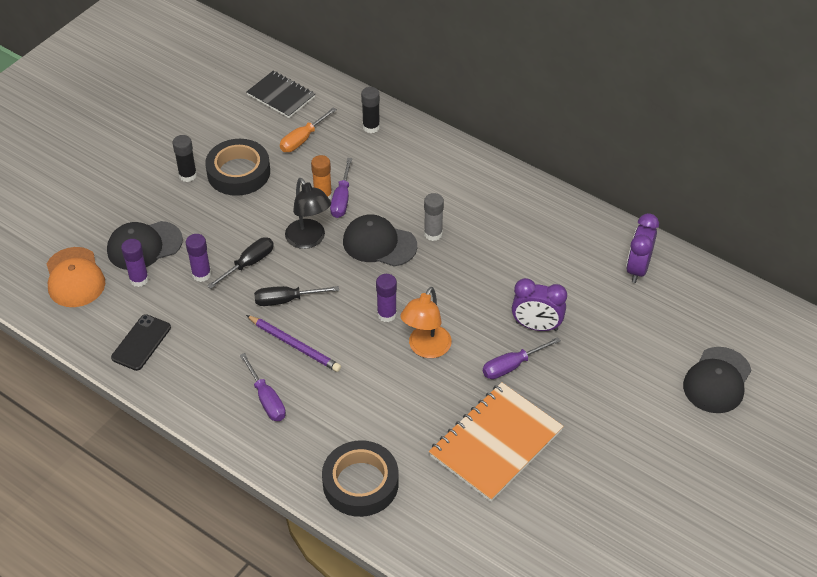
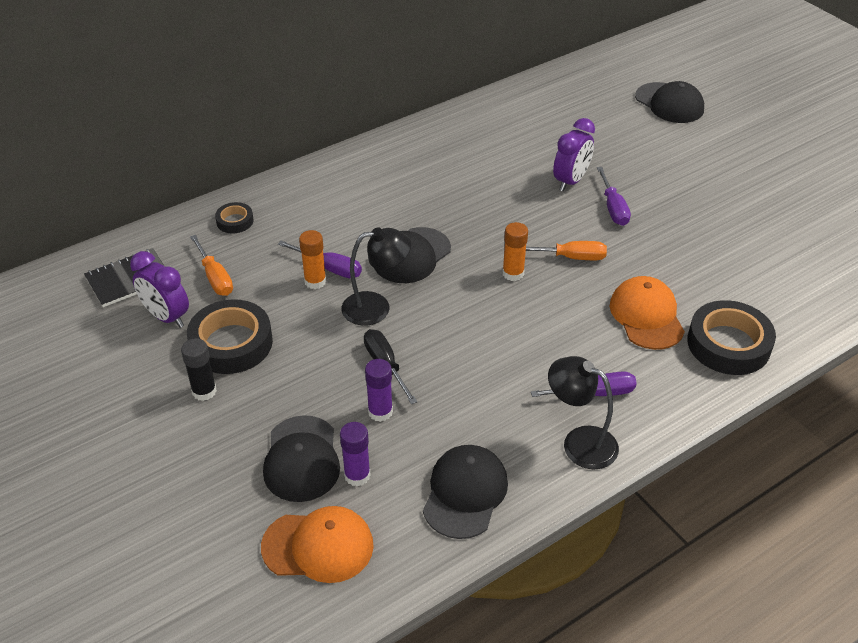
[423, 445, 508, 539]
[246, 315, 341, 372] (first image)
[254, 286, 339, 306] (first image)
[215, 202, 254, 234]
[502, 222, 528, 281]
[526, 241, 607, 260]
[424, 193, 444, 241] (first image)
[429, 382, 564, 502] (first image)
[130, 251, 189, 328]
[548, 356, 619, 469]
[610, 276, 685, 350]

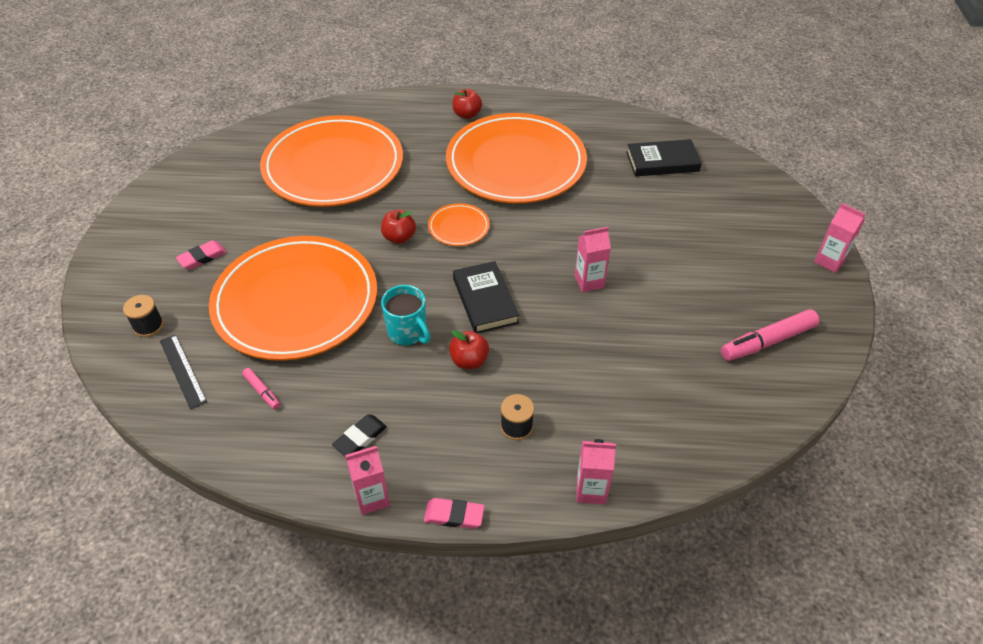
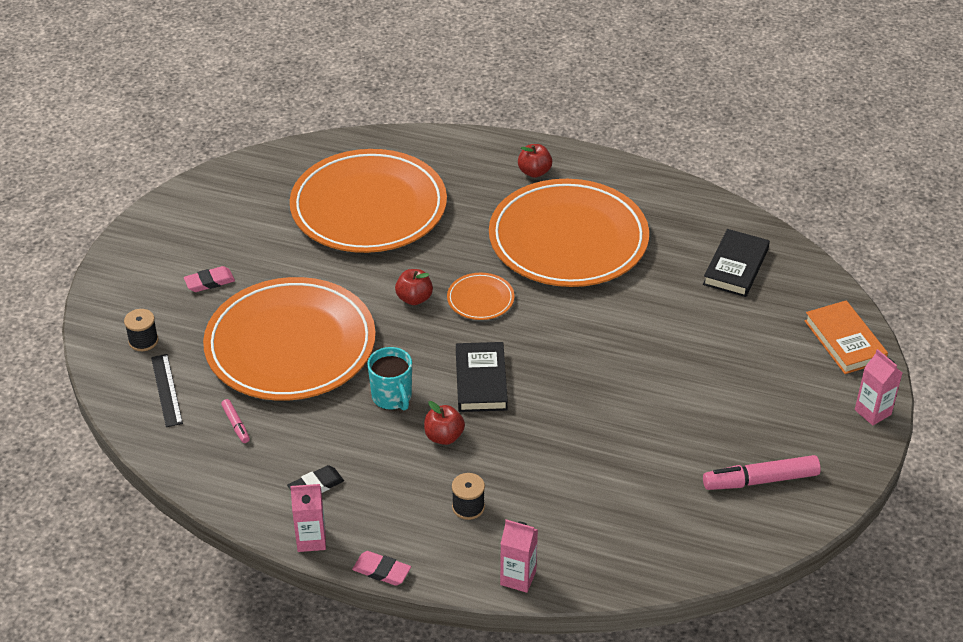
[575, 227, 611, 292] (first image)
[703, 229, 770, 297]
[805, 300, 888, 374]

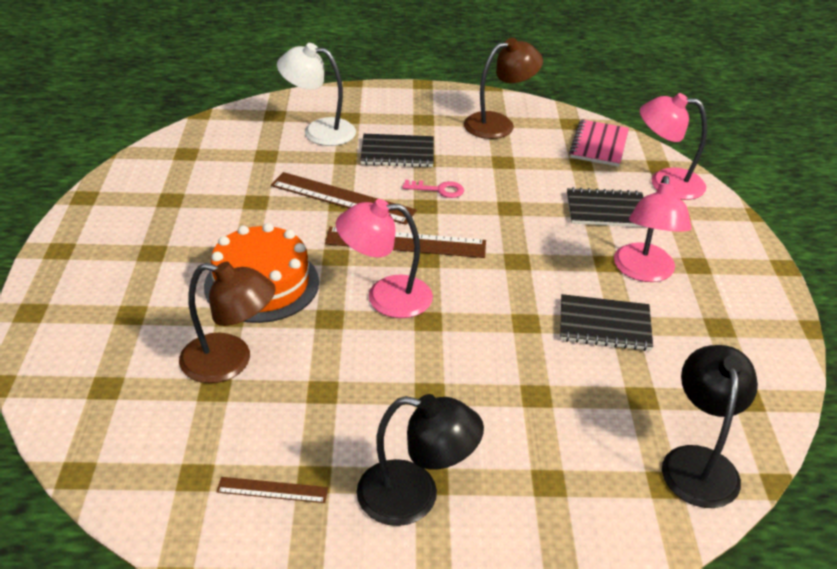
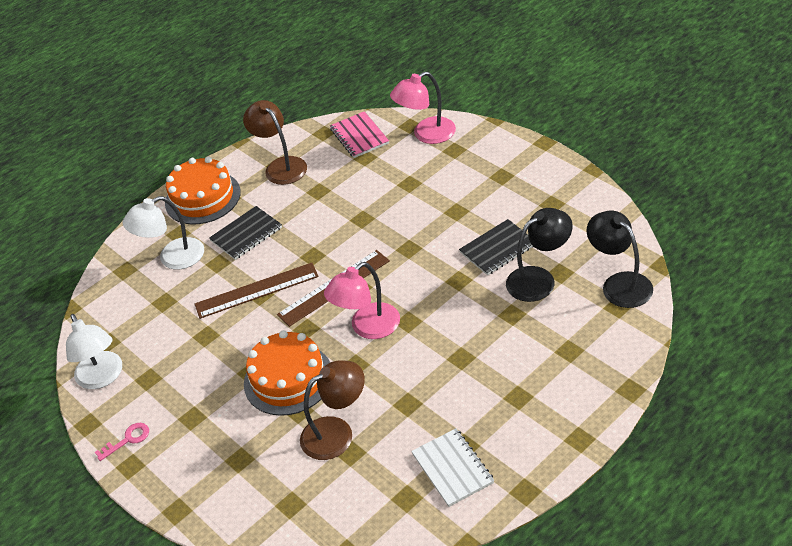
[411, 428, 494, 507]
[506, 208, 573, 302]
[95, 423, 149, 461]
[243, 100, 307, 185]
[567, 187, 644, 227] (first image)
[614, 176, 691, 282] (first image)
[66, 314, 122, 389]
[165, 157, 241, 224]

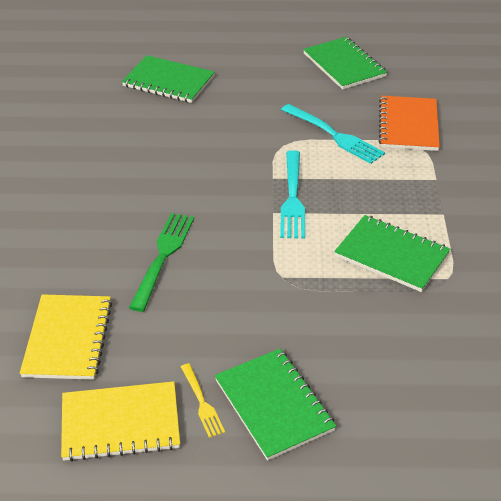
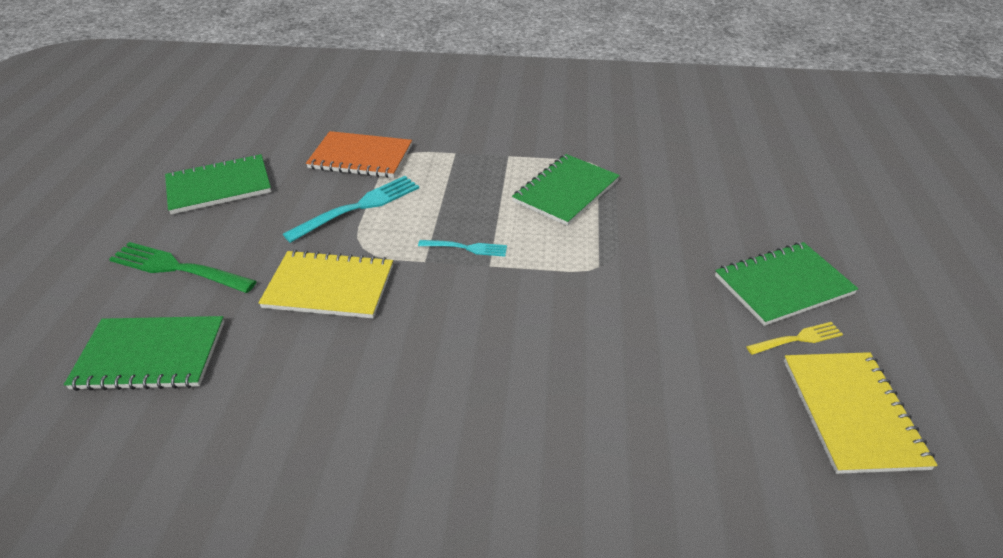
[258, 250, 393, 318]
[64, 316, 224, 391]
[109, 242, 257, 293]
[418, 240, 507, 257]

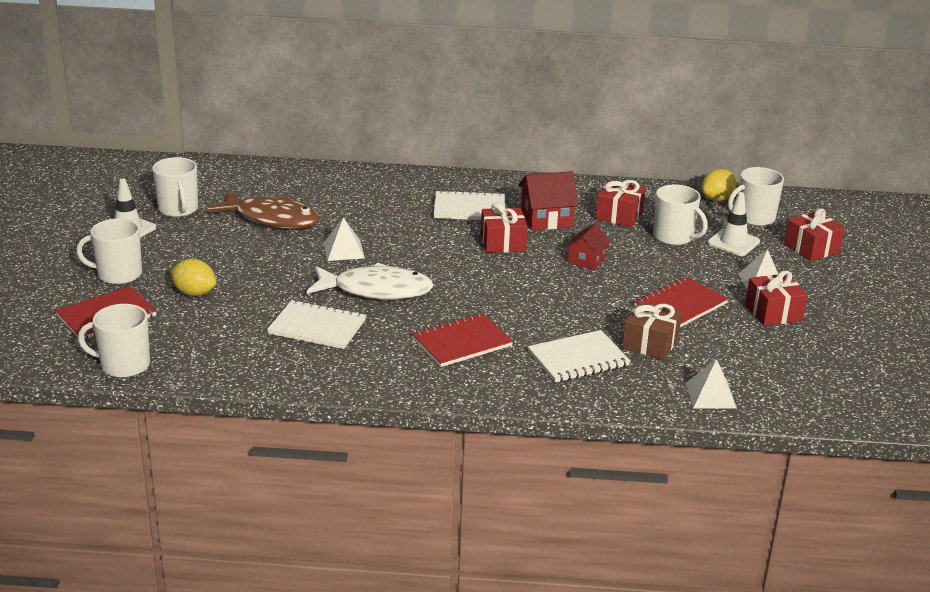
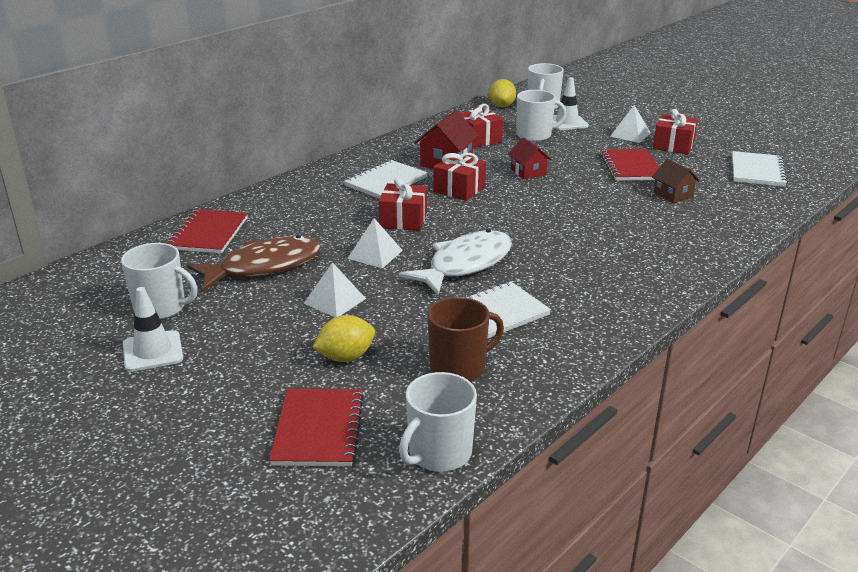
[76, 218, 142, 284] (first image)
[167, 209, 248, 253]
[732, 151, 788, 187]
[652, 159, 700, 203]
[303, 262, 366, 317]
[379, 177, 427, 231]
[427, 297, 504, 381]

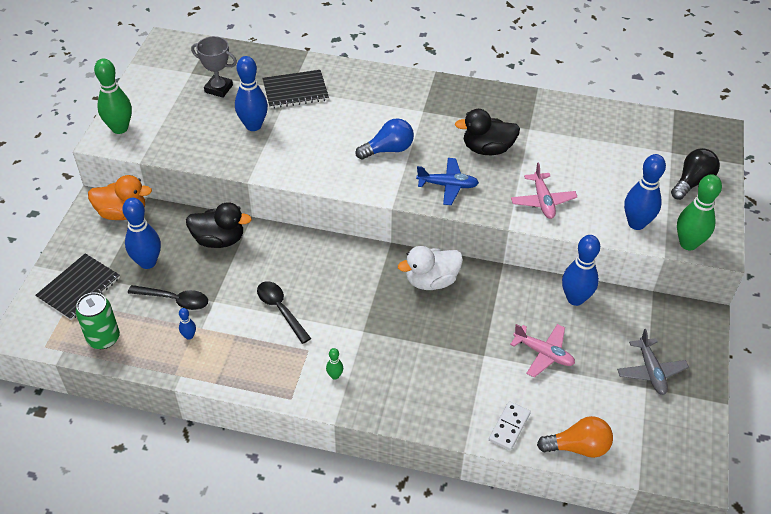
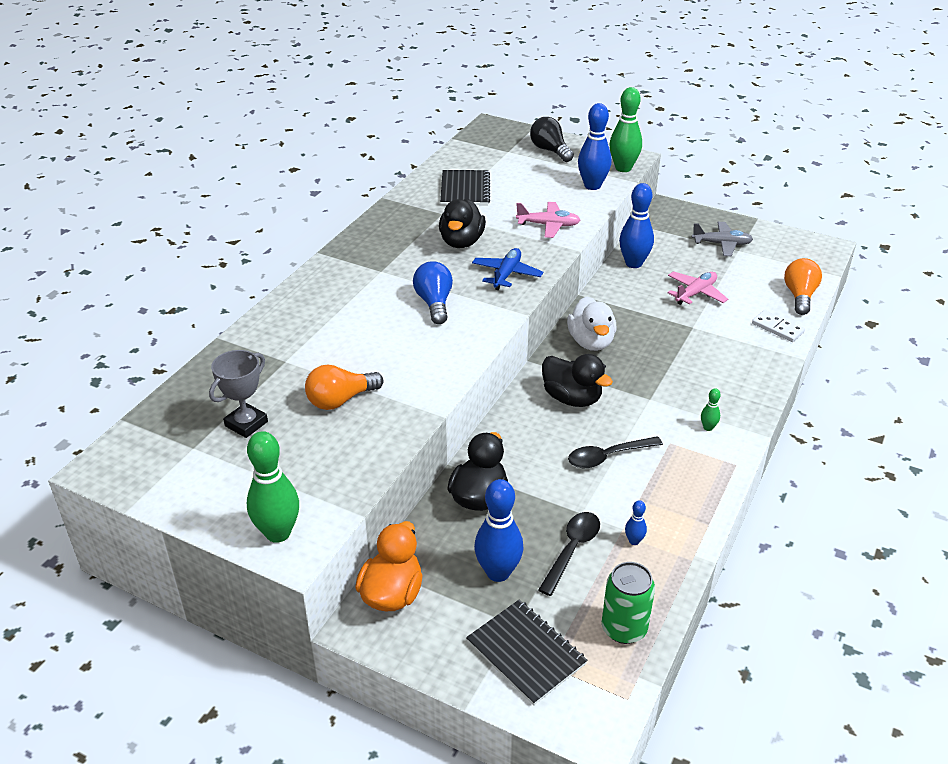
[305, 365, 383, 410]
[440, 170, 490, 205]
[542, 354, 613, 407]

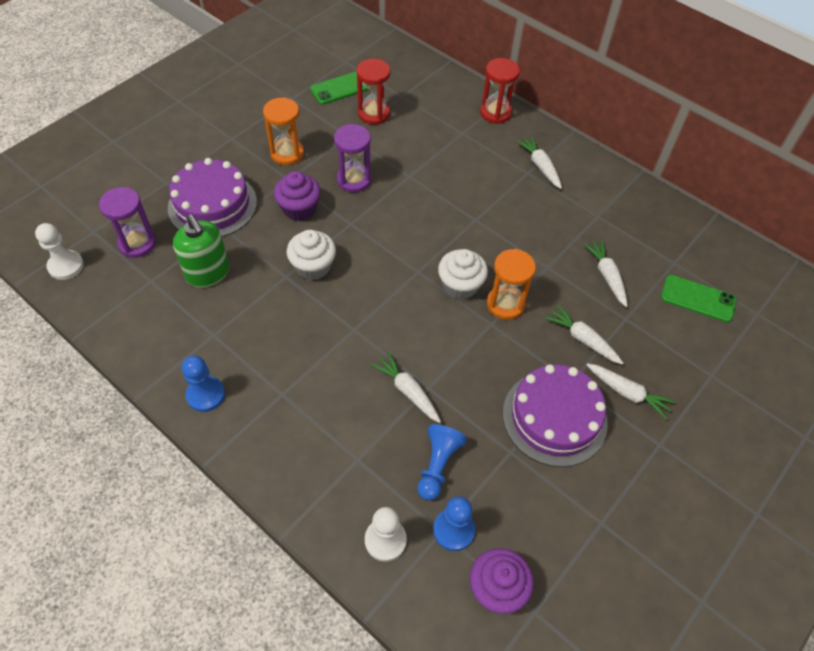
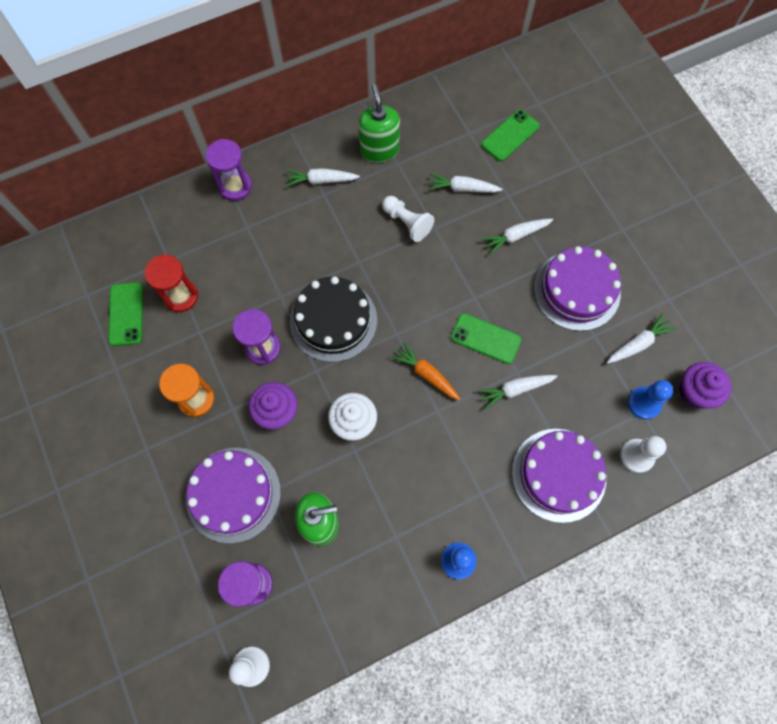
[417, 424, 467, 501] (first image)
[438, 249, 488, 300] (first image)
[205, 139, 252, 201]
[487, 249, 536, 320] (first image)
[607, 313, 676, 364]
[290, 276, 377, 362]
[358, 84, 400, 163]
[382, 196, 434, 242]
[391, 342, 461, 401]
[451, 313, 522, 364]
[512, 429, 606, 523]

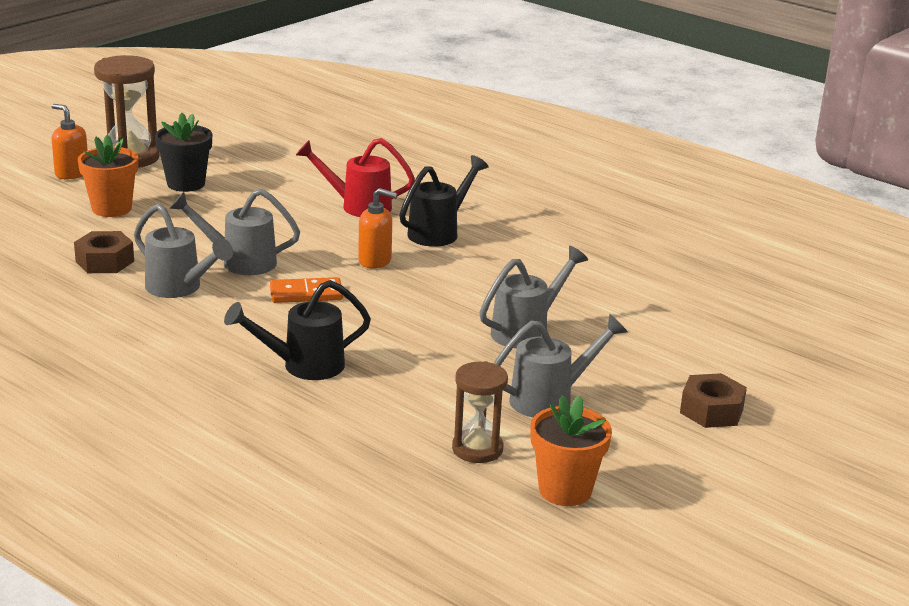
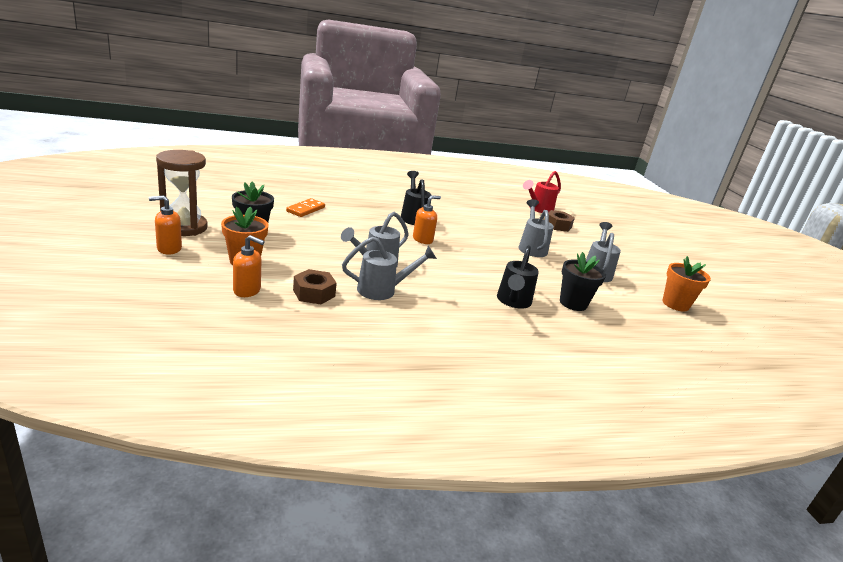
[286, 198, 325, 217]
[523, 171, 561, 213]
[452, 361, 508, 463] (first image)
[548, 210, 575, 232]
[233, 235, 264, 297]
[560, 252, 606, 311]

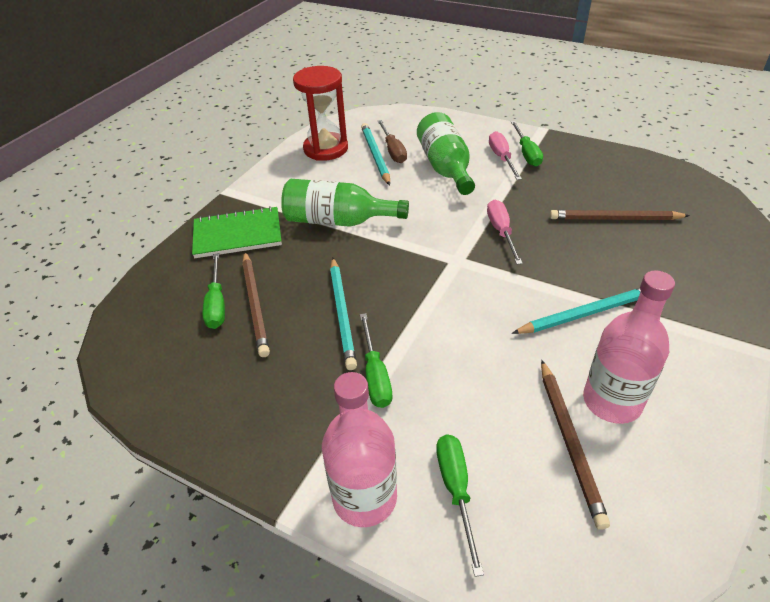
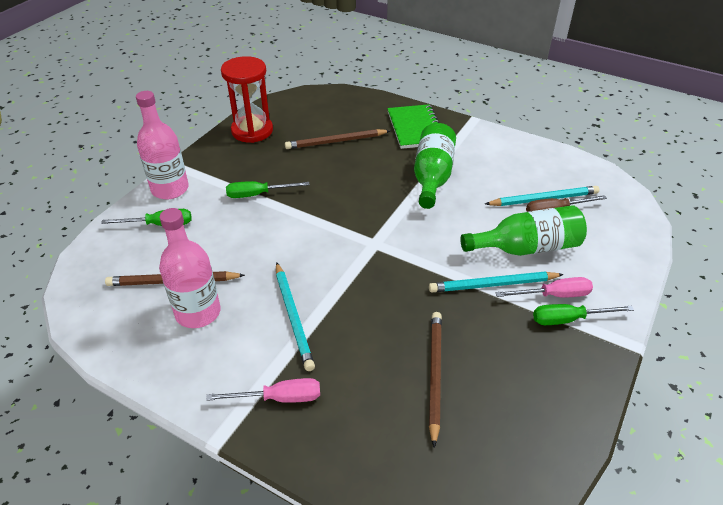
[203, 253, 225, 329] (first image)
[221, 56, 273, 143]
[429, 272, 564, 292]
[206, 378, 320, 403]

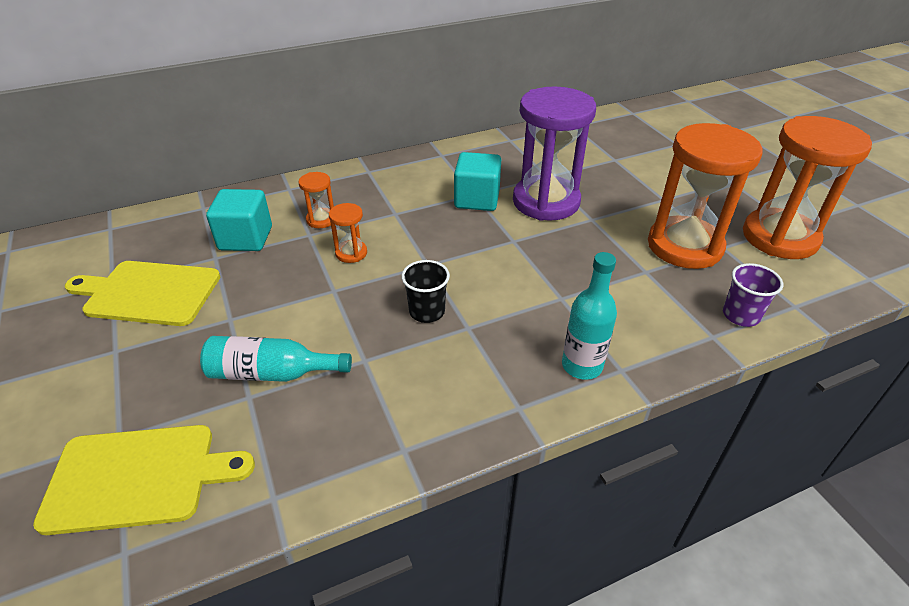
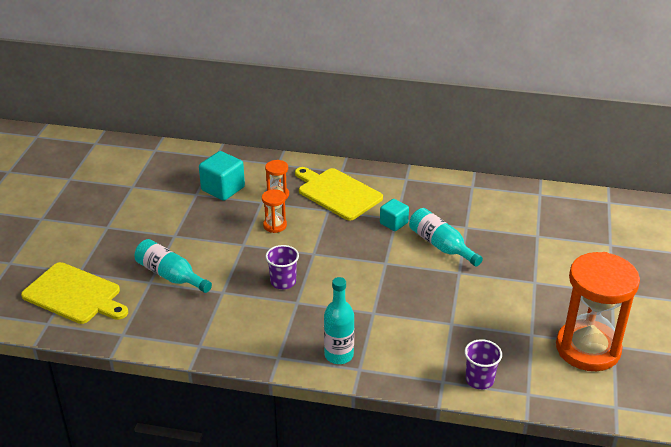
[295, 167, 383, 221]
[265, 245, 299, 289]
[380, 199, 409, 231]
[409, 208, 483, 267]
[648, 123, 763, 269] (first image)

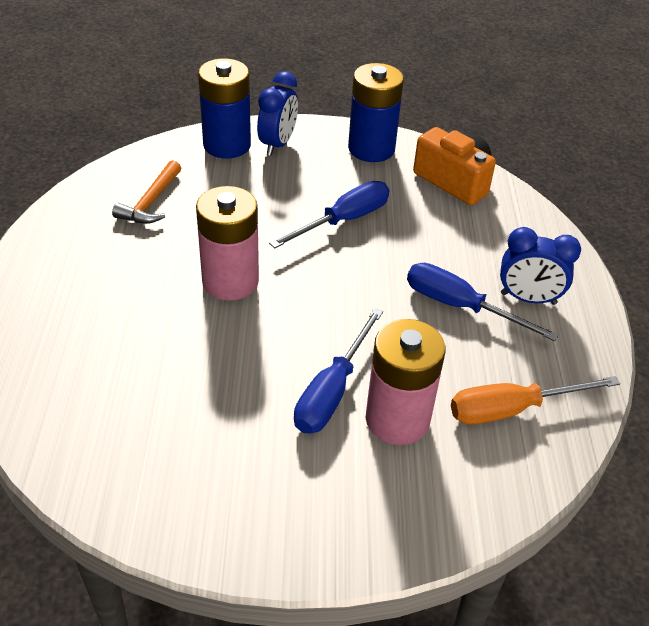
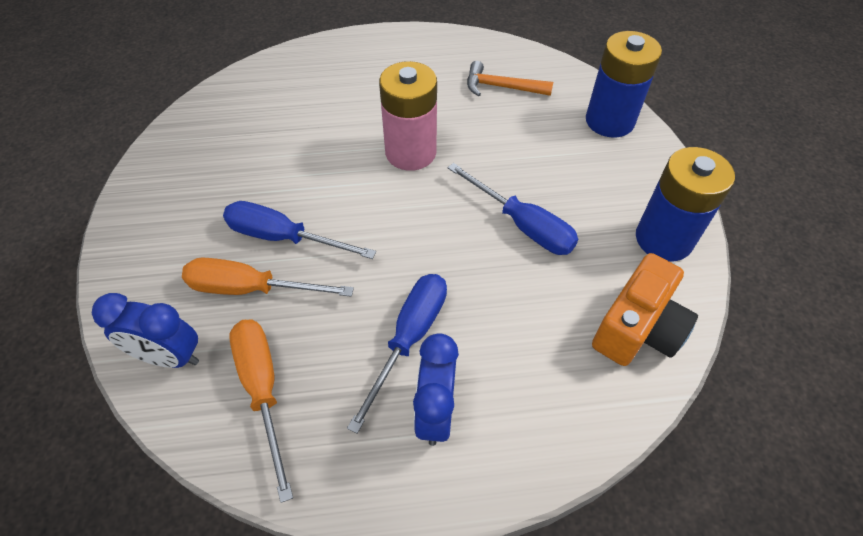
[92, 293, 199, 368]
[182, 257, 354, 297]

